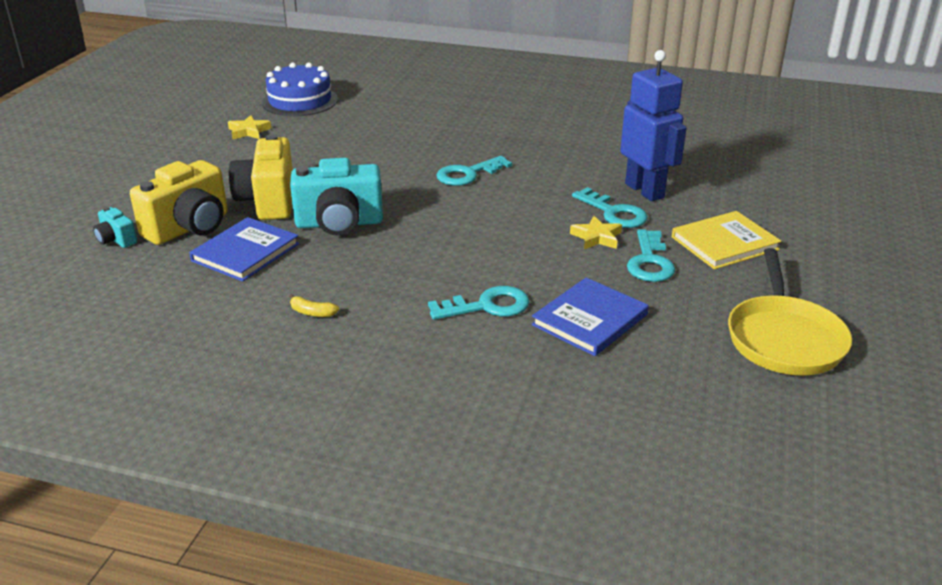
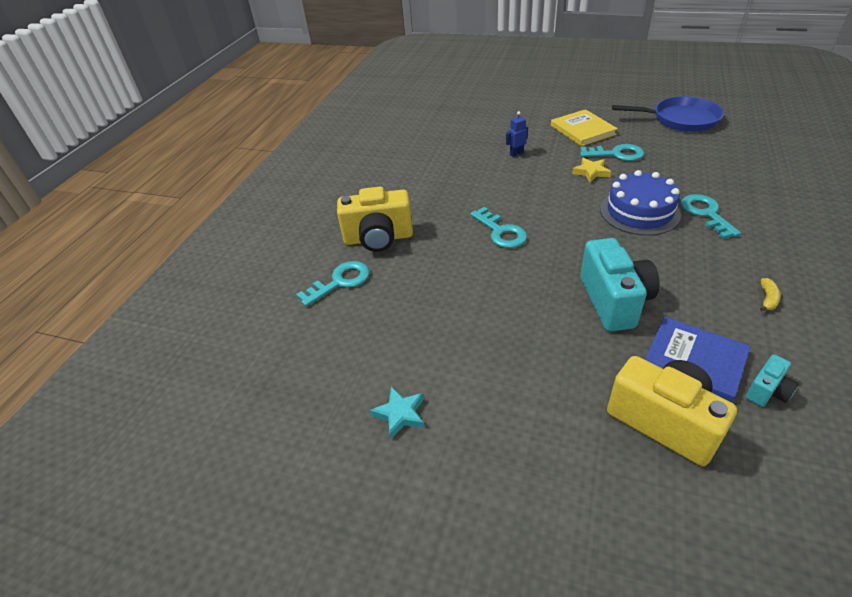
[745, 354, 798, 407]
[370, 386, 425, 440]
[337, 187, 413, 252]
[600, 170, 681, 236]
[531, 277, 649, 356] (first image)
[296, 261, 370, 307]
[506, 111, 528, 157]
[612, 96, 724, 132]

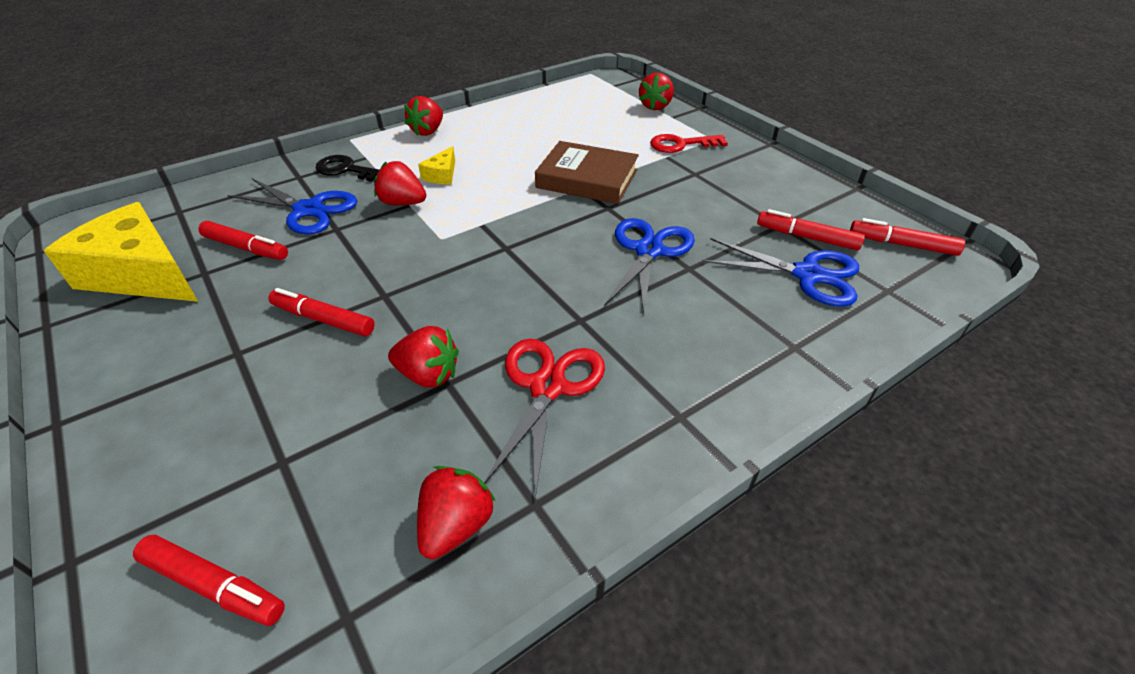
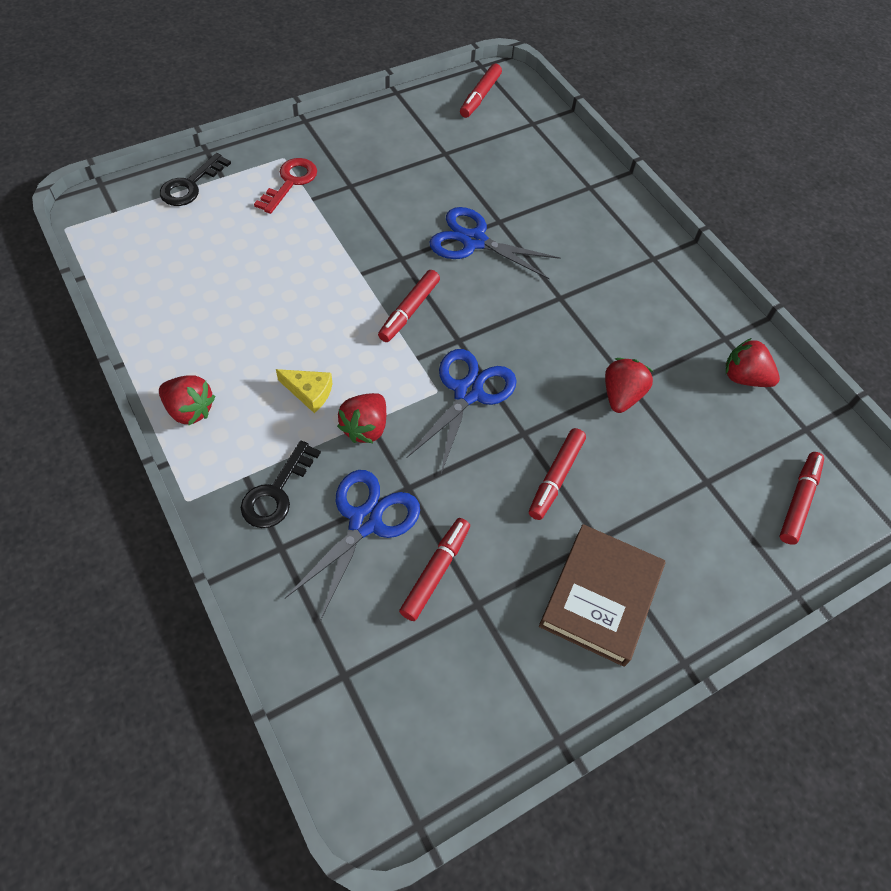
[44, 202, 198, 302] (first image)
[484, 339, 605, 498] (first image)
[539, 524, 665, 667]
[160, 153, 231, 206]
[254, 158, 317, 214]
[407, 349, 517, 473]
[378, 270, 440, 342]

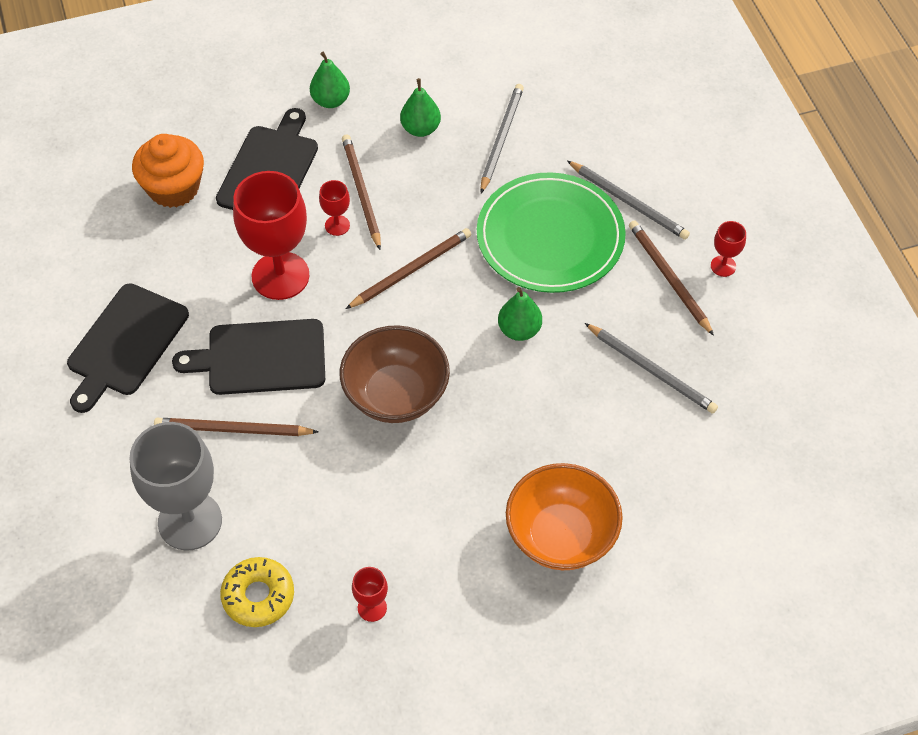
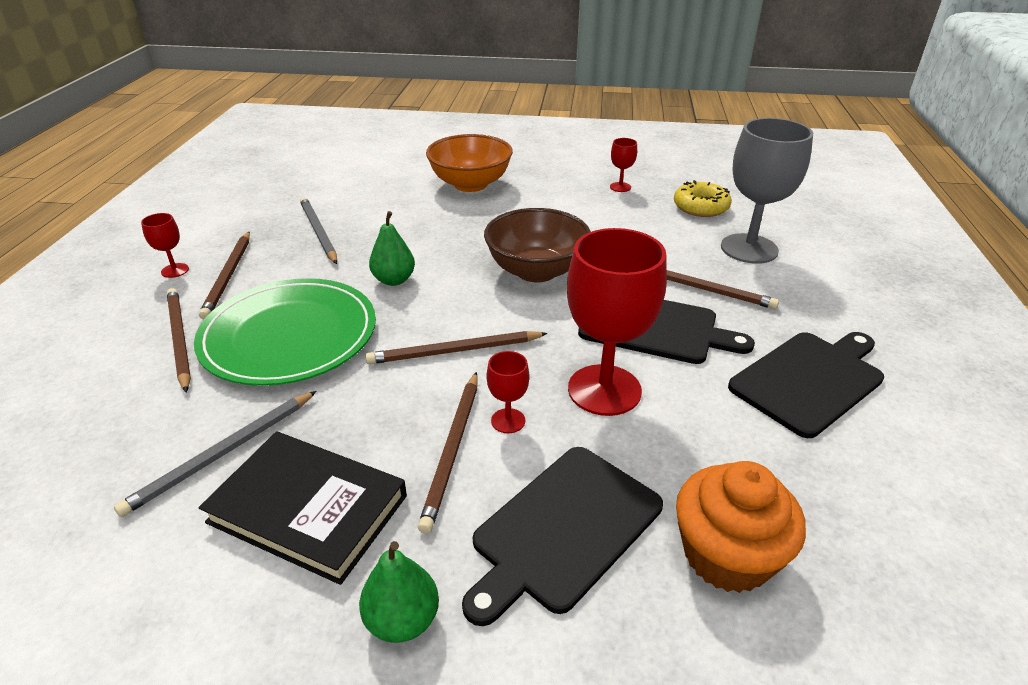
[199, 431, 407, 585]
[167, 288, 191, 392]

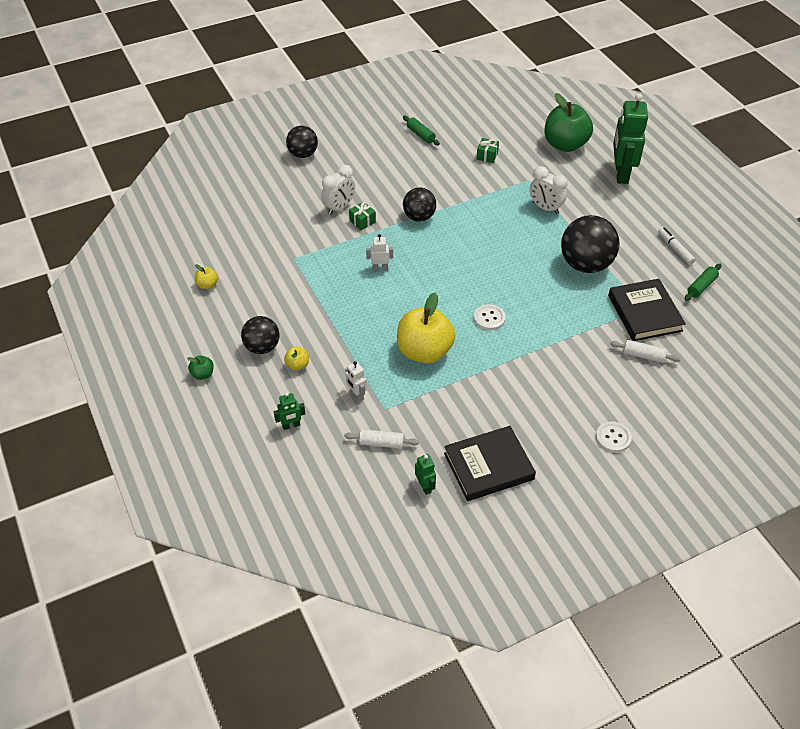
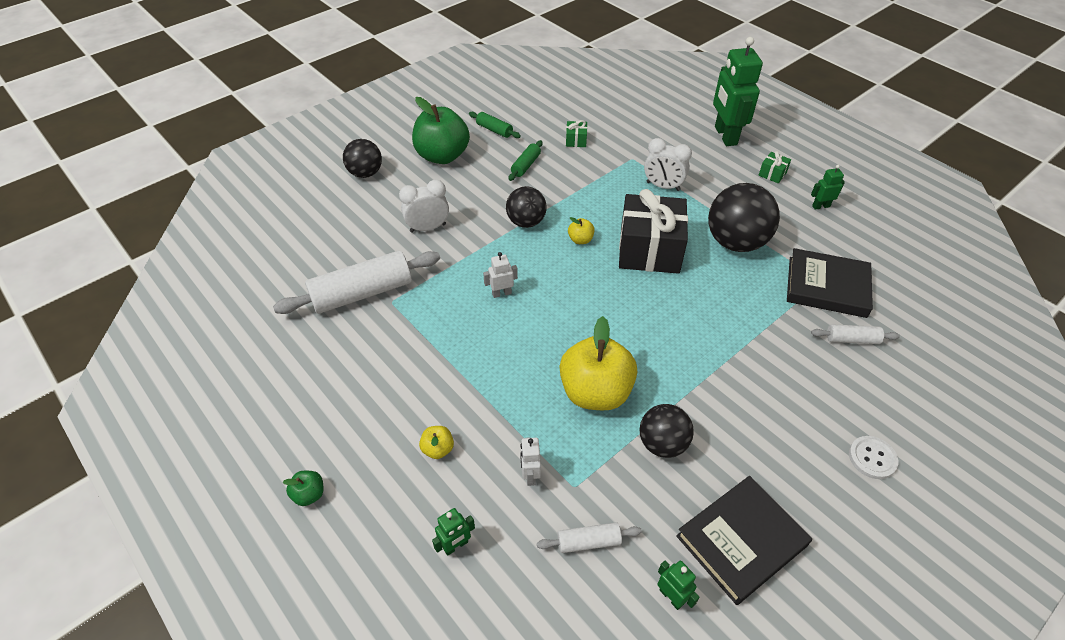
[568, 217, 595, 244]
[639, 404, 694, 458]
[399, 180, 449, 233]
[520, 437, 541, 486]
[759, 151, 791, 183]
[474, 304, 506, 330] (first image)
[412, 97, 470, 164]
[787, 248, 873, 318]
[811, 165, 845, 210]
[508, 140, 542, 181]
[273, 251, 440, 314]
[619, 189, 688, 274]

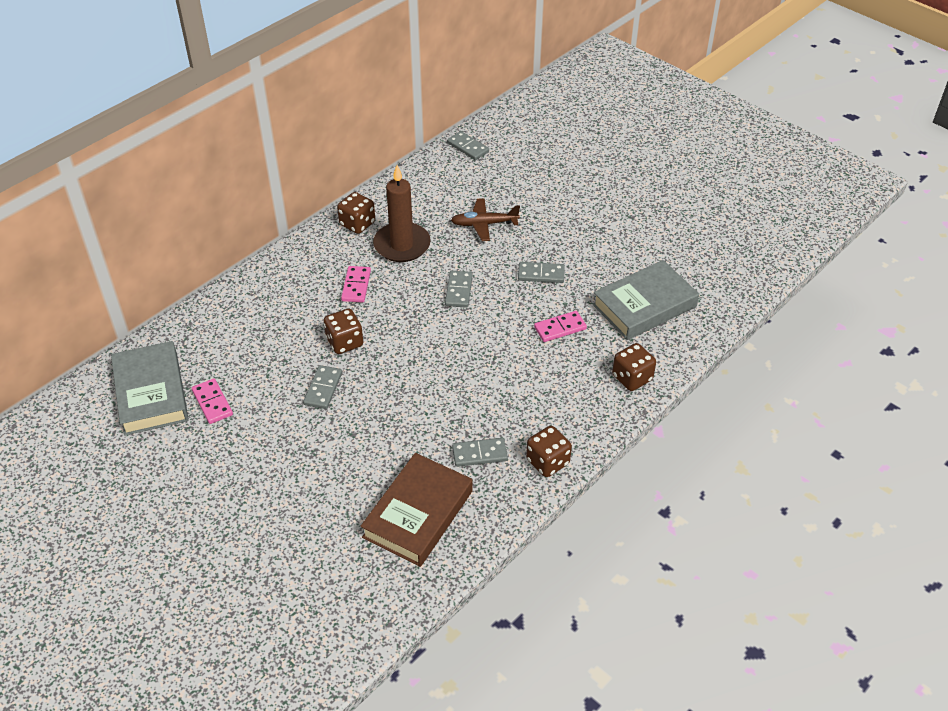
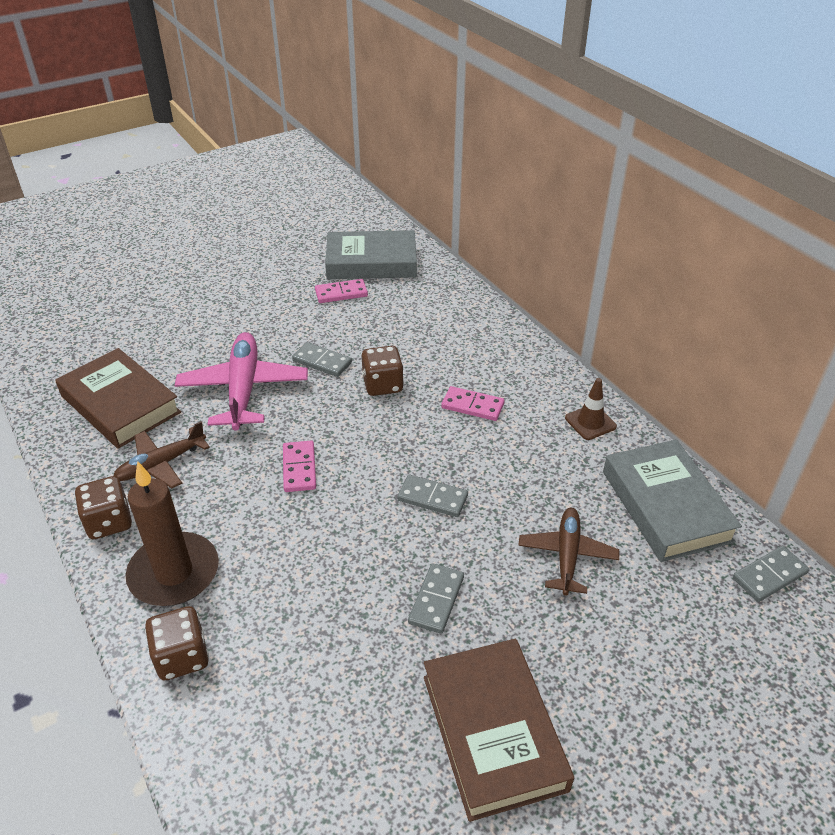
[565, 378, 617, 440]
[126, 461, 219, 606]
[114, 421, 210, 488]
[283, 441, 316, 492]
[603, 439, 742, 562]
[175, 332, 308, 431]
[424, 639, 574, 822]

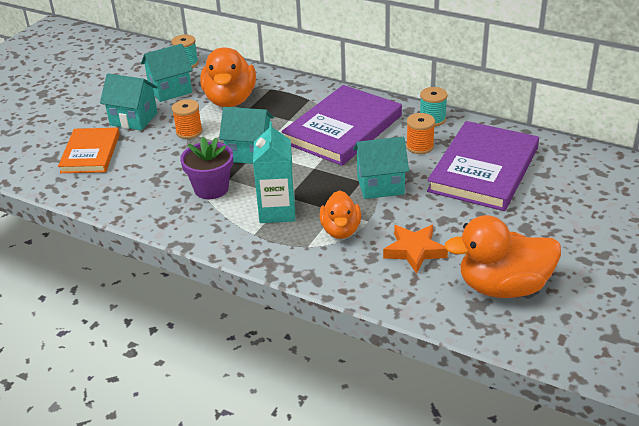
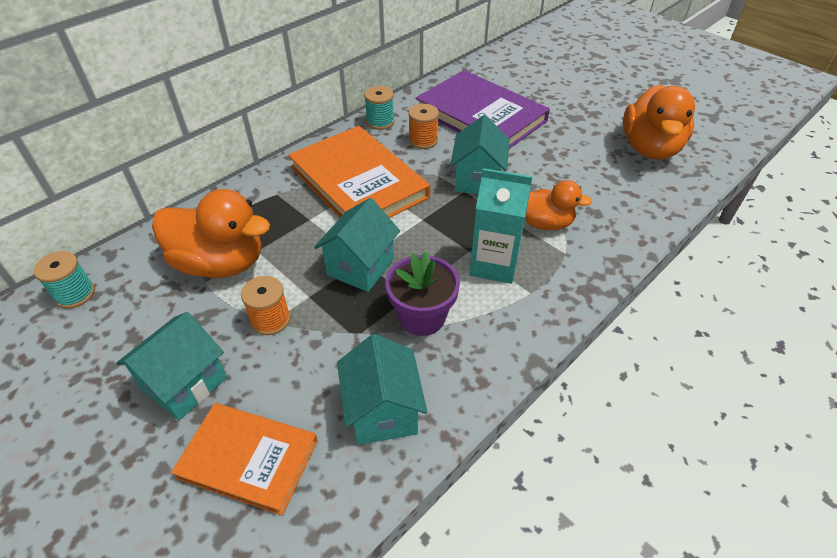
[337, 334, 427, 445]
[288, 126, 430, 218]
[383, 225, 448, 274] (first image)

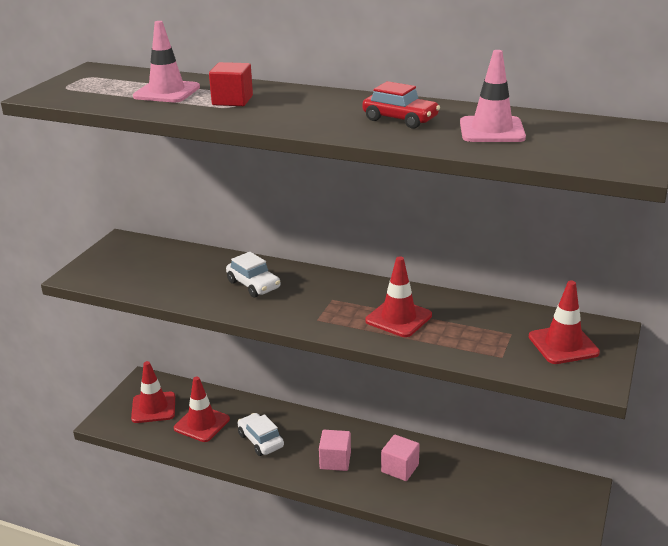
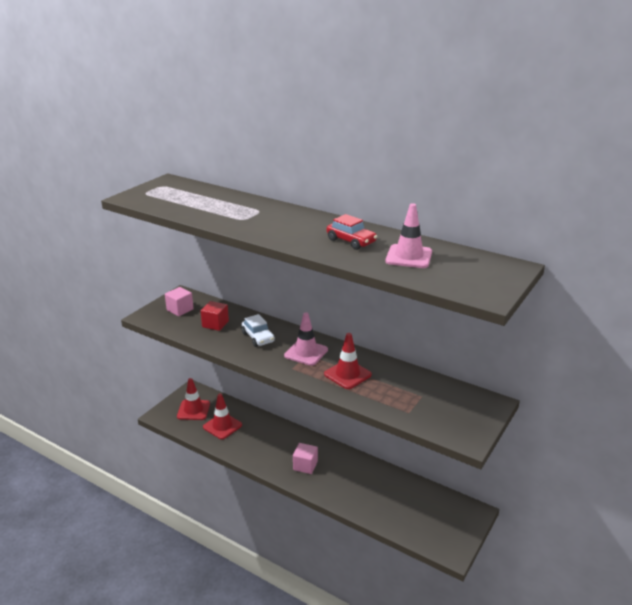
[284, 312, 328, 366]
[201, 301, 229, 331]
[238, 413, 284, 456] (first image)
[165, 287, 194, 316]
[529, 281, 600, 364] (first image)

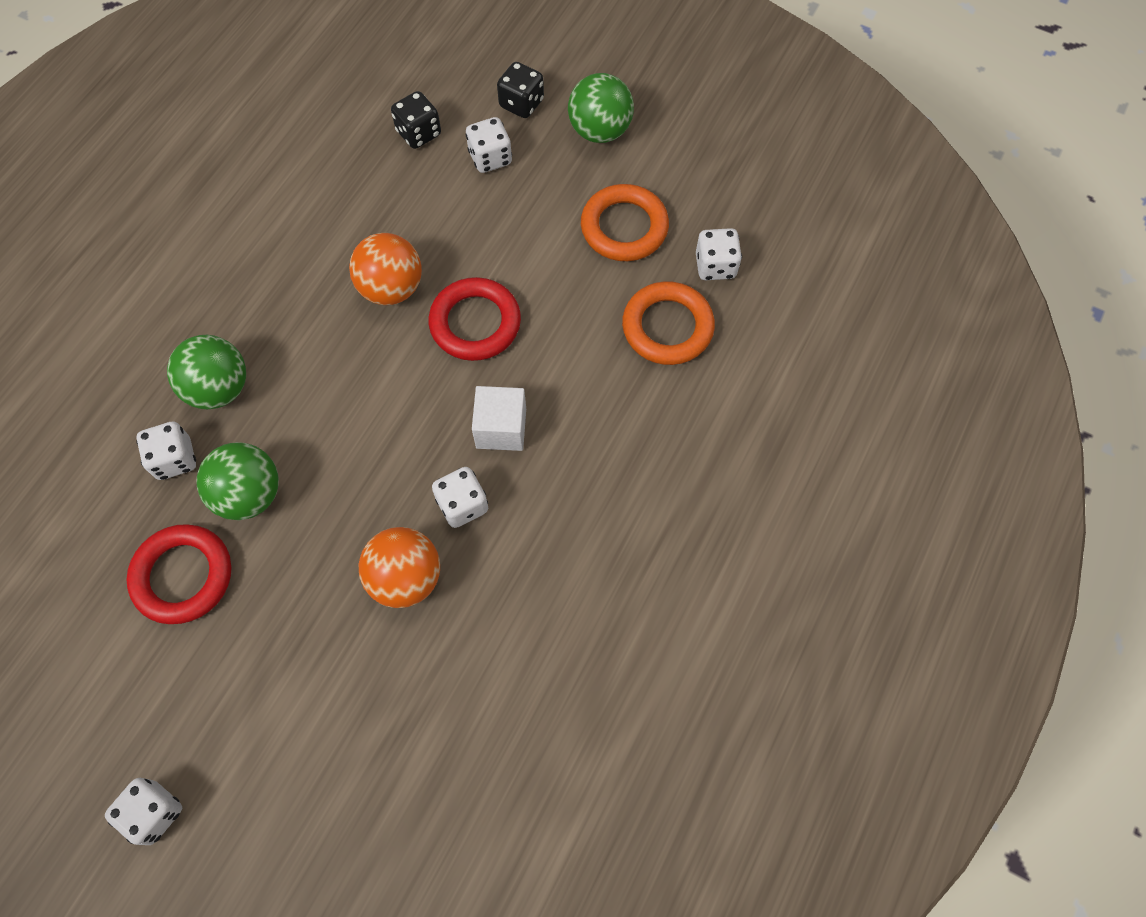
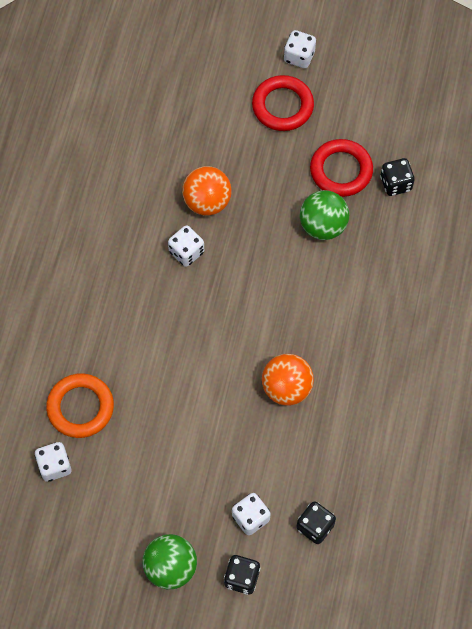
[136, 422, 196, 480] (first image)
[167, 335, 246, 409] (first image)
[252, 75, 314, 131]
[472, 386, 526, 451] (first image)
[581, 184, 669, 261] (first image)
[380, 158, 415, 196]

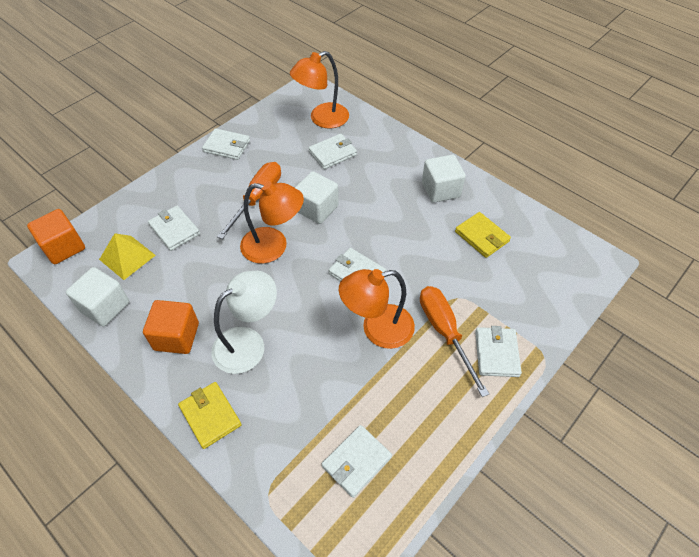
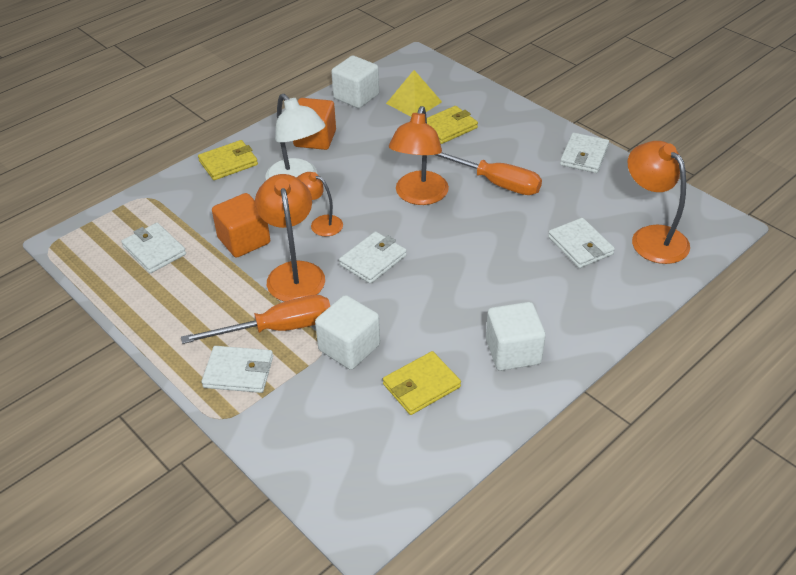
[212, 193, 270, 258]
[427, 106, 478, 144]
[315, 295, 380, 370]
[296, 172, 343, 237]

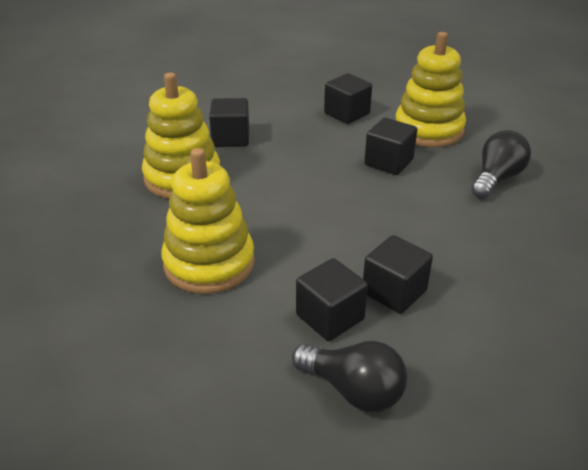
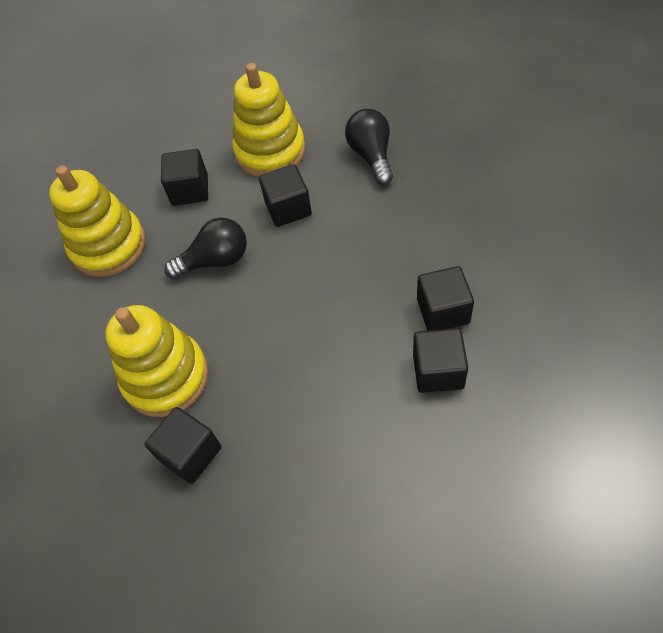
[49, 165, 146, 277]
[145, 407, 221, 484]
[164, 217, 247, 279]

